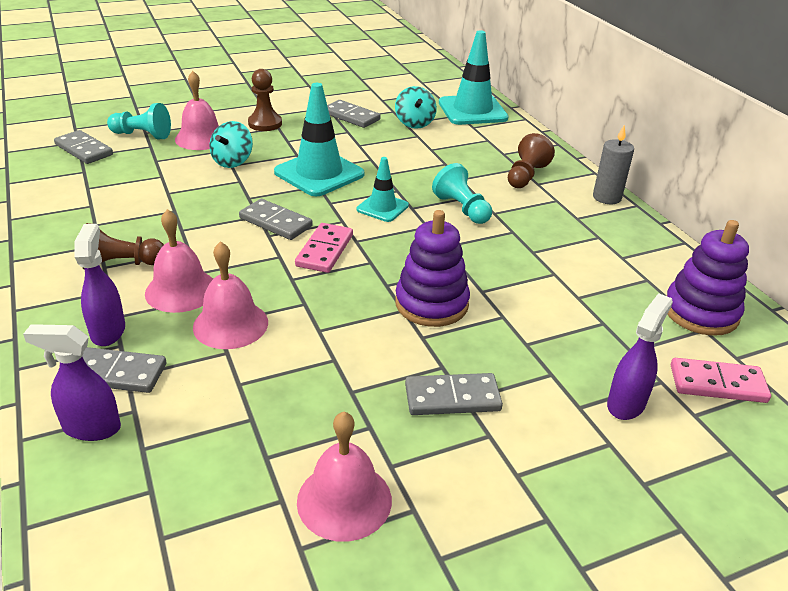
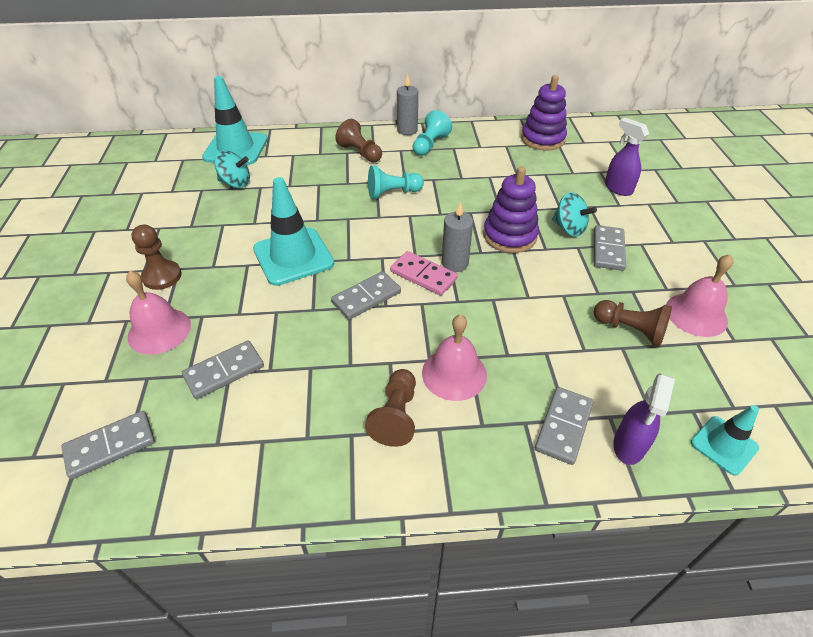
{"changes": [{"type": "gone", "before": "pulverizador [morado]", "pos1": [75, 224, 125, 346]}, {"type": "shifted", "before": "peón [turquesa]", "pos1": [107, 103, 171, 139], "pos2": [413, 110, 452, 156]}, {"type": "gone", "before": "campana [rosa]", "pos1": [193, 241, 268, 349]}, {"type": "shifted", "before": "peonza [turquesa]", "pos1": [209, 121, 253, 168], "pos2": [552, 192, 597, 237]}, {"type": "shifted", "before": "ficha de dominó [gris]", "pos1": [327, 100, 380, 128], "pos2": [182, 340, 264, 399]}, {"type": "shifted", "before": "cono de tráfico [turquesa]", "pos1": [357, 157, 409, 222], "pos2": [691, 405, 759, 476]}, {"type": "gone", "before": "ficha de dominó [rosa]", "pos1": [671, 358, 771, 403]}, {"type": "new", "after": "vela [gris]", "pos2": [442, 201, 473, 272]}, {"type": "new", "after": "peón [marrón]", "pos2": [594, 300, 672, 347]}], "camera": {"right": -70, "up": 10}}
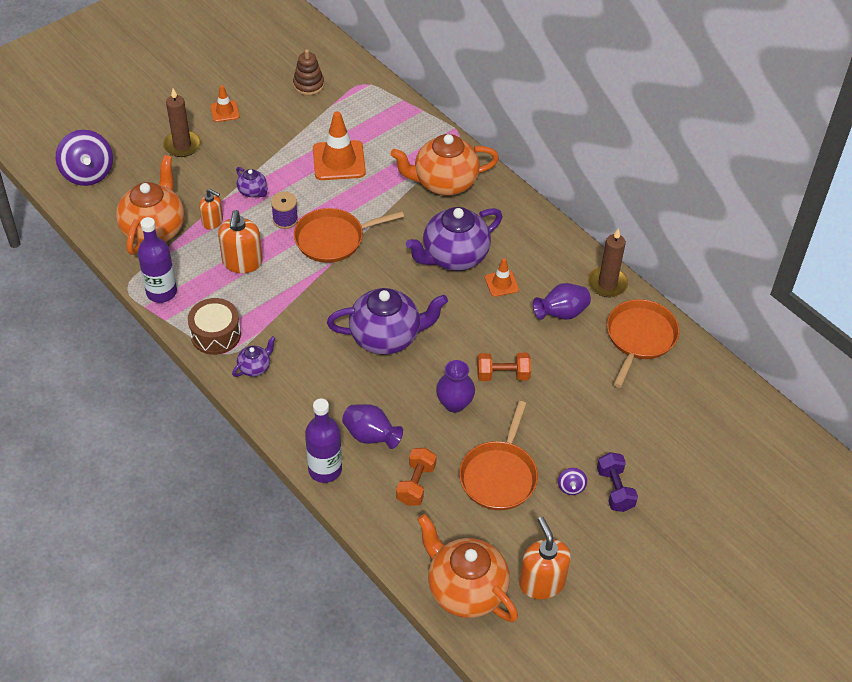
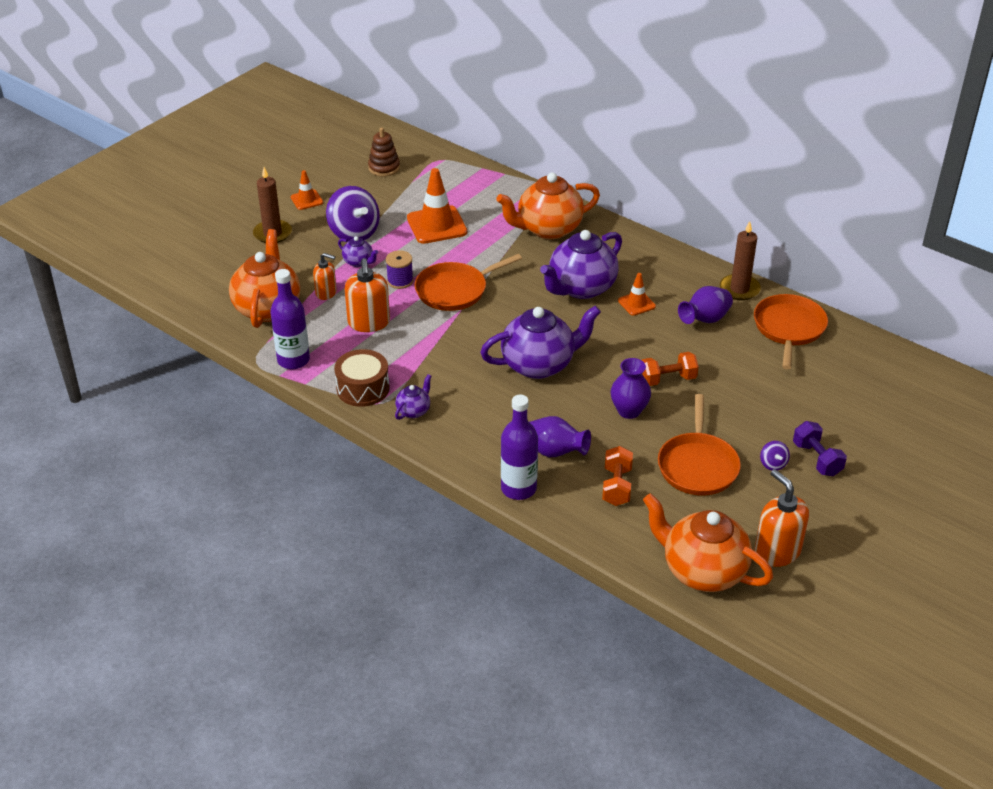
{"changes": [{"type": "shifted", "before": "peonza [morado]", "pos1": [55, 130, 113, 186], "pos2": [326, 186, 380, 241]}], "camera": {"right": -10, "up": -10}}
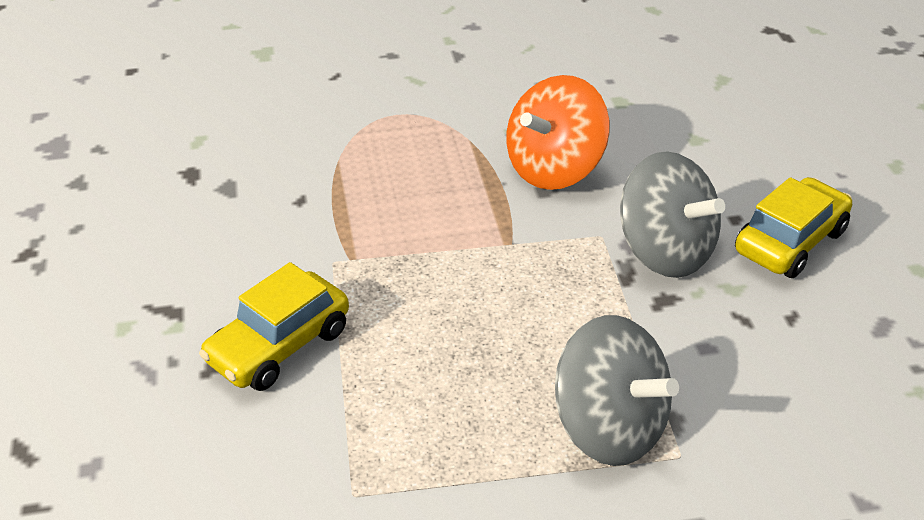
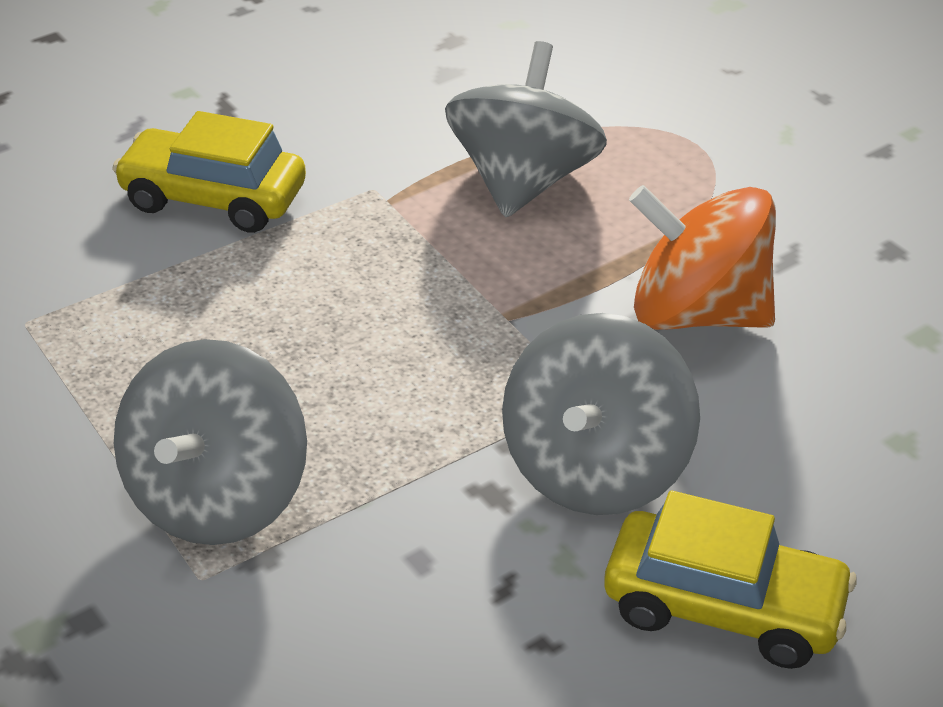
{"changes": [{"type": "new", "after": "peonza [gris]", "pos2": [445, 41, 607, 218]}], "camera": {"right": 65, "up": 0}}
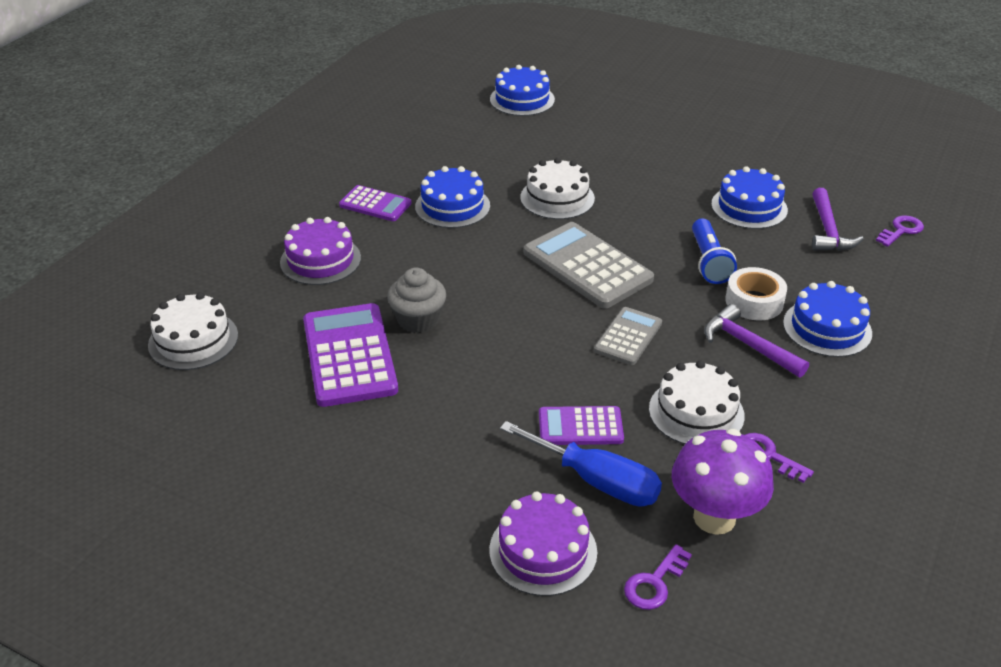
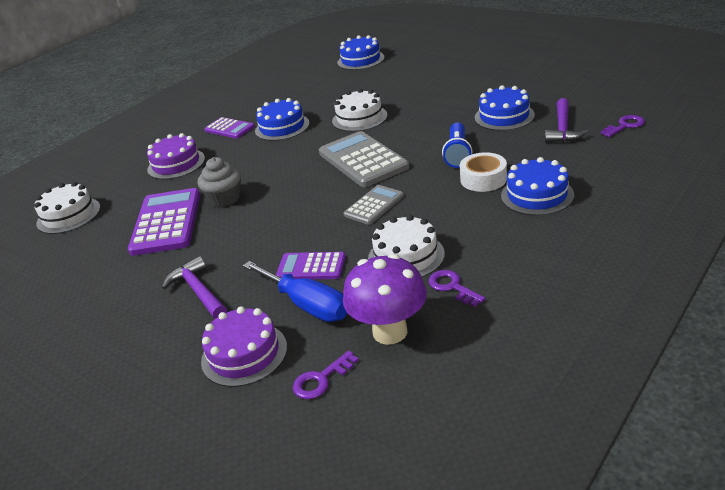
{"changes": [{"type": "shifted", "before": "martillo [morado]", "pos1": [704, 304, 809, 378], "pos2": [162, 256, 227, 319]}], "camera": {"right": 15, "up": -5}}
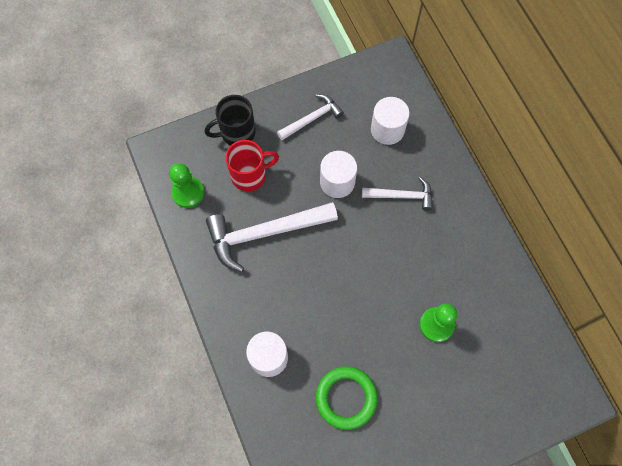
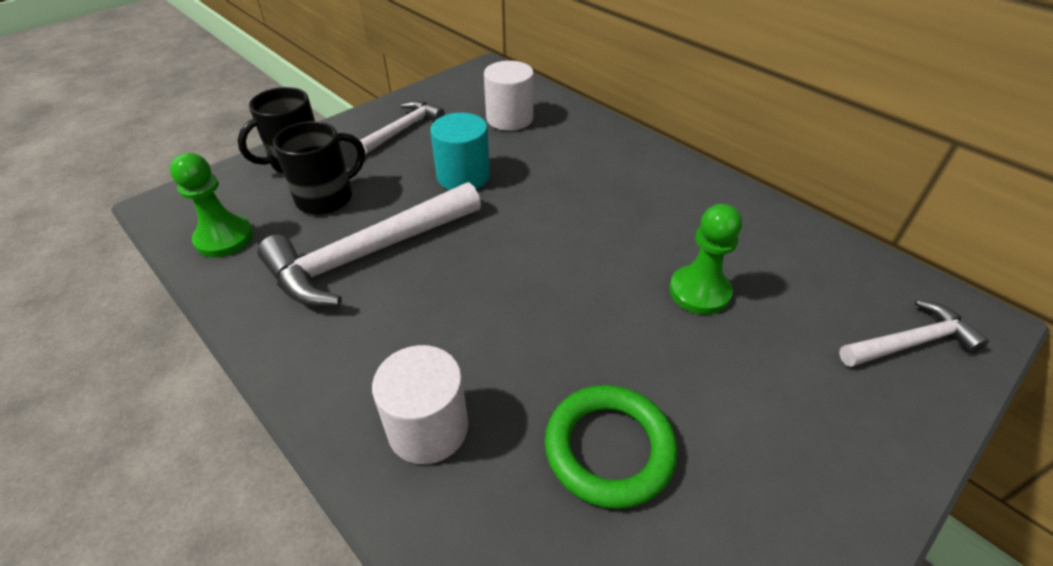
{"changes": [{"type": "repainted", "before": "taza [rojo]", "after": "taza [negro]", "pos1": [226, 140, 279, 191], "pos2": [273, 121, 365, 215]}, {"type": "repainted", "before": "cilindro [blanco]", "after": "cilindro [turquesa]", "pos1": [320, 151, 357, 198], "pos2": [430, 113, 490, 190]}, {"type": "shifted", "before": "martillo [blanco]", "pos1": [362, 177, 433, 211], "pos2": [839, 299, 989, 367]}], "camera": {"right": -20, "up": -25}}
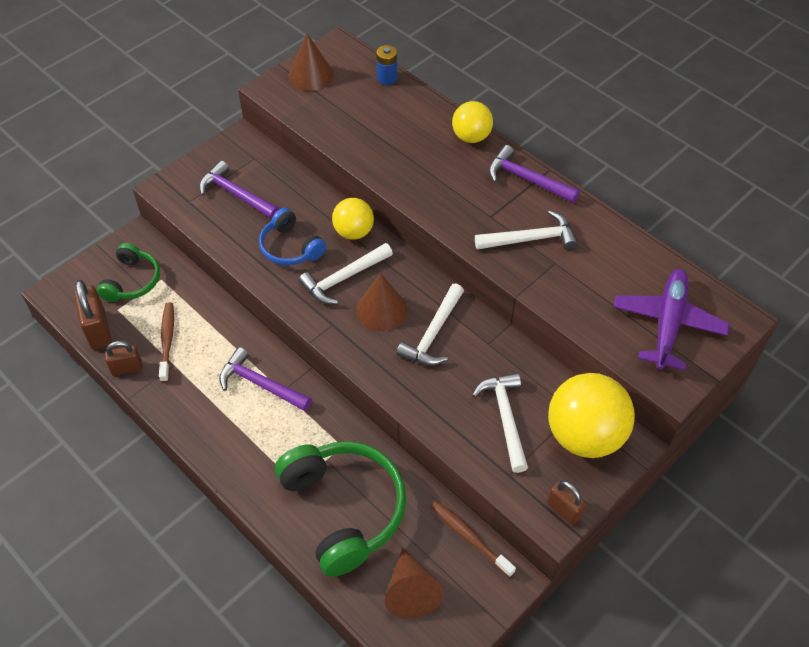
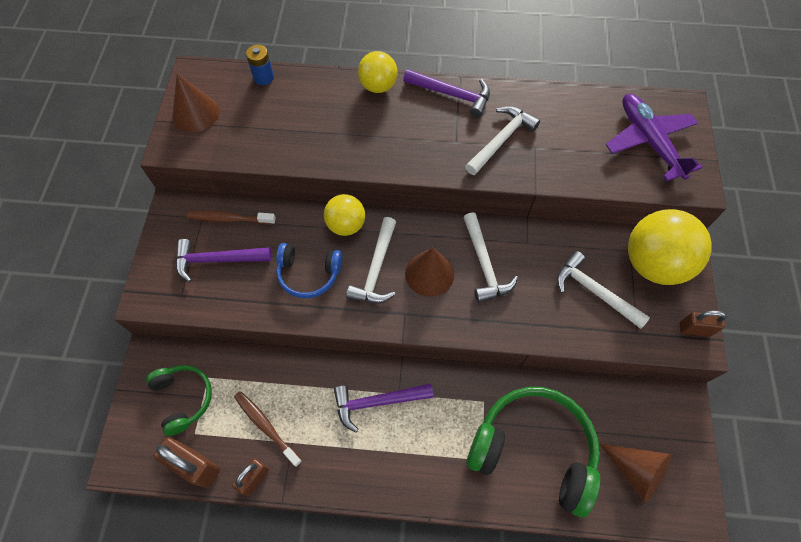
{"changes": [{"type": "shifted", "before": "cepillo de dientes [marrón]", "pos1": [430, 500, 516, 577], "pos2": [187, 211, 276, 225]}, {"type": "rotated", "before": "martillo [morado]", "pos1": [489, 145, 580, 203], "pos2": [403, 69, 490, 118], "turn": -150}], "camera": {"right": -40, "up": 10}}
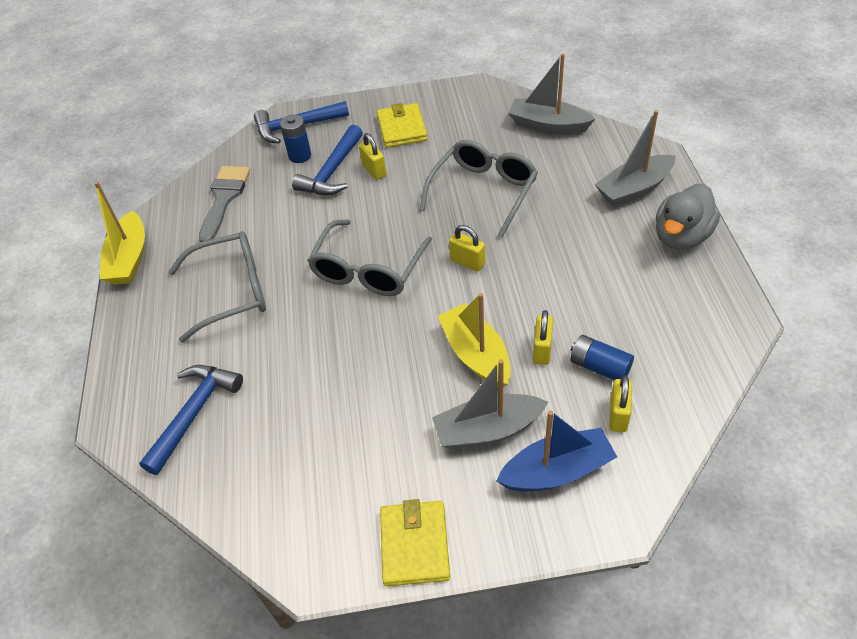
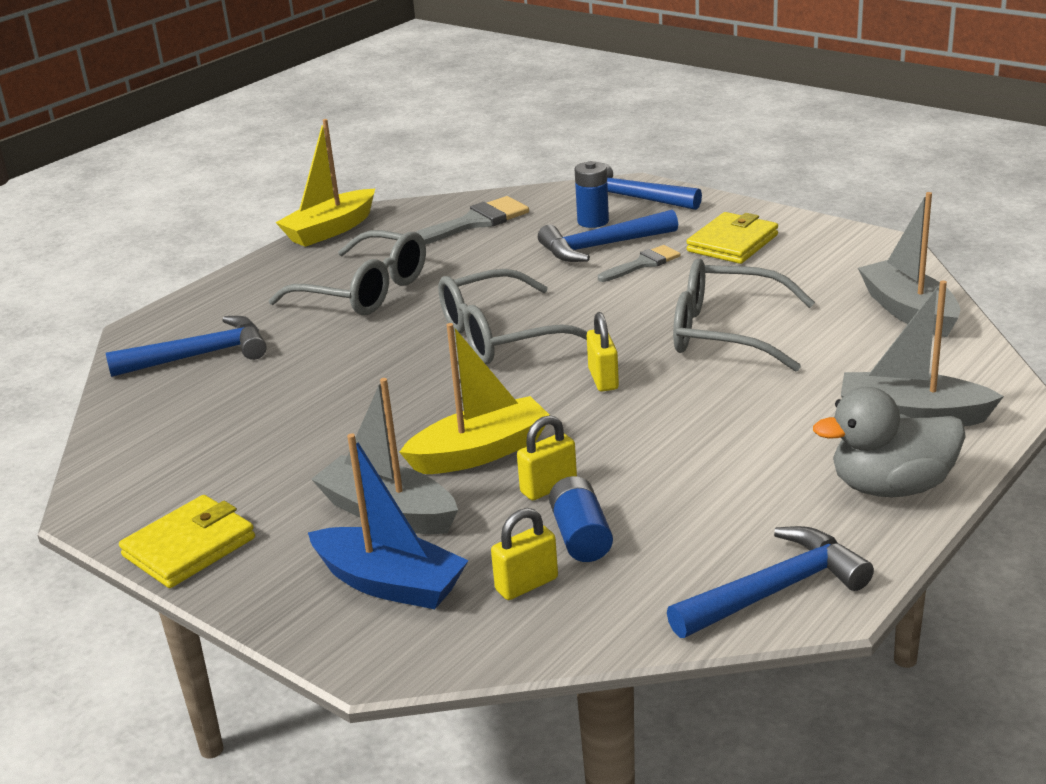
{"changes": [{"type": "swapped", "before": "candado [amarillo]", "after": "pincel [gris]", "pos1": [359, 133, 386, 180], "pos2": [598, 245, 681, 282]}, {"type": "rotated", "before": "gafas [gris]", "pos1": [419, 140, 538, 237], "pos2": [673, 258, 815, 372], "turn": -150}, {"type": "rotated", "before": "barco [amarillo]", "pos1": [438, 293, 511, 388], "pos2": [400, 323, 549, 474], "turn": 45}, {"type": "new", "after": "martillo [azul]", "pos2": [667, 526, 874, 638]}], "camera": {"right": 45, "up": -20}}
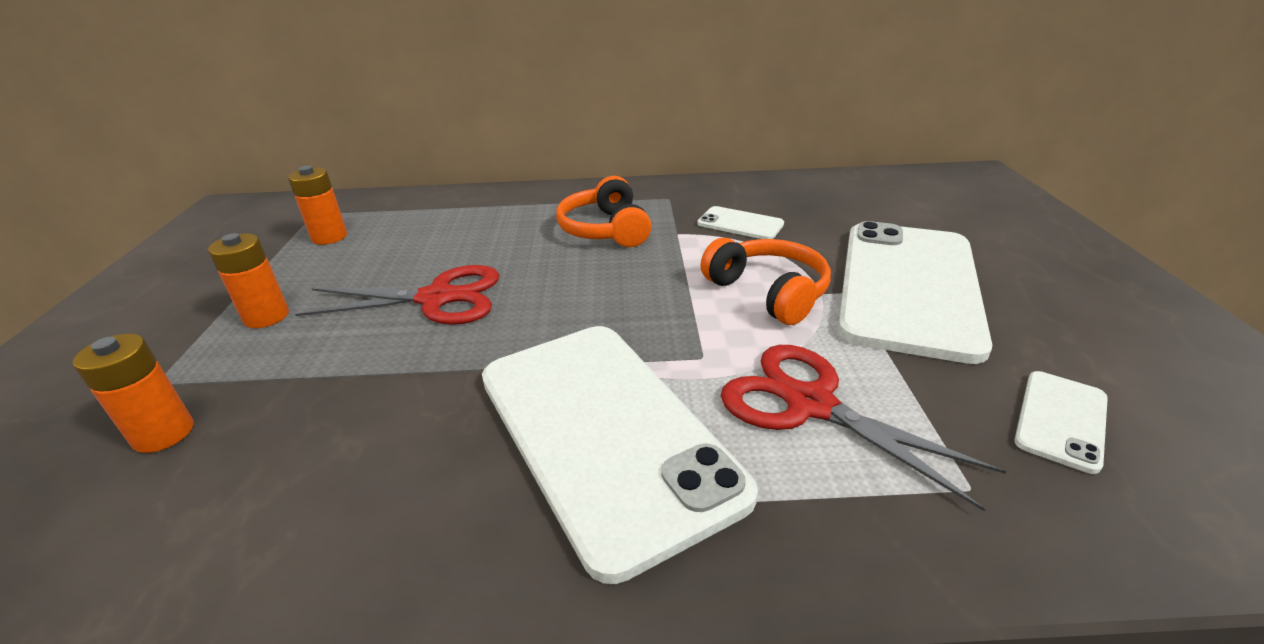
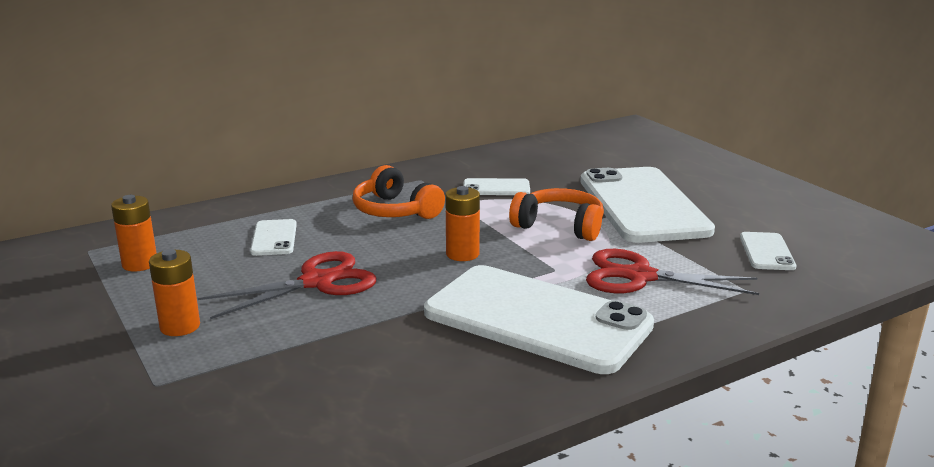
{"changes": [{"type": "shifted", "before": "pila [naranja]", "pos1": [73, 333, 193, 453], "pos2": [445, 186, 480, 261]}, {"type": "new", "after": "móvil [blanco]", "pos2": [250, 219, 297, 256]}], "camera": {"right": -30, "up": -10}}
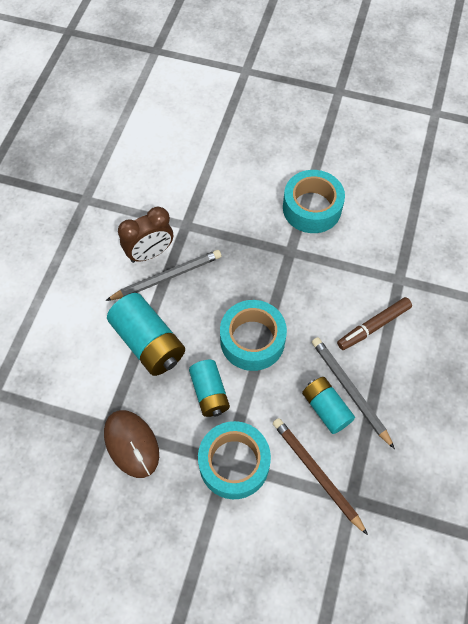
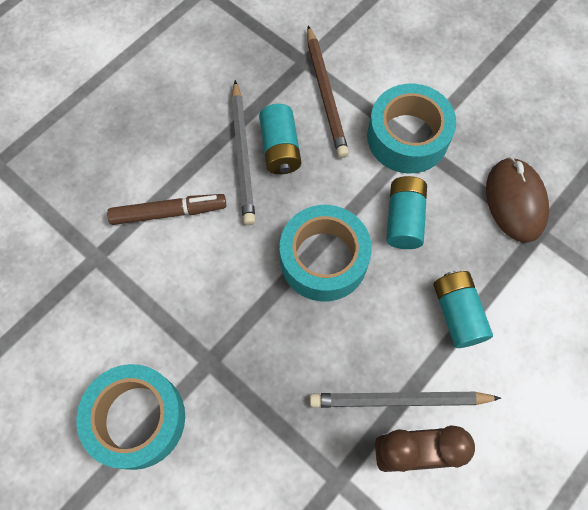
{"changes": [{"type": "scaled", "before": "pila [turquesa]", "pos1": [107, 293, 185, 376], "pos2": [433, 271, 493, 348], "scale": 0.64}], "camera": {"right": -155, "up": 5}}
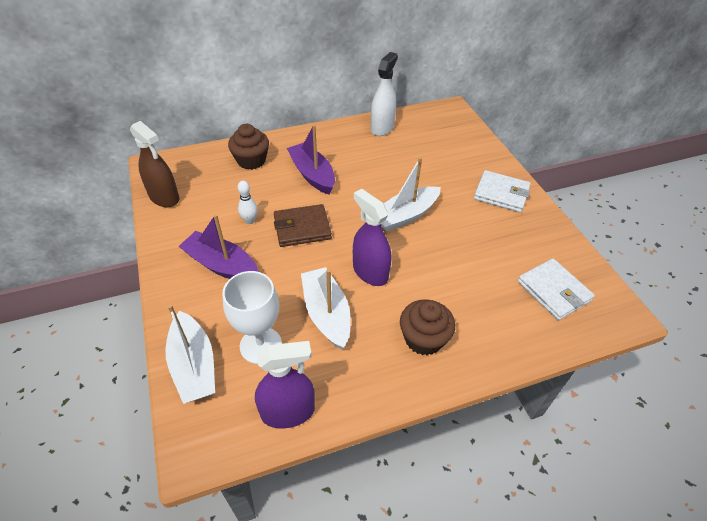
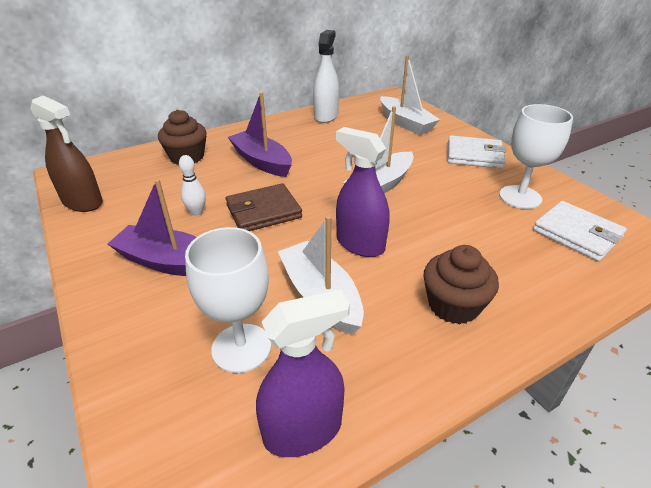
{"changes": [{"type": "shifted", "before": "barco [blanco]", "pos1": [165, 304, 215, 404], "pos2": [380, 55, 440, 135]}, {"type": "new", "after": "copa [blanco]", "pos2": [499, 104, 573, 209]}], "camera": {"right": -10, "up": -10}}
